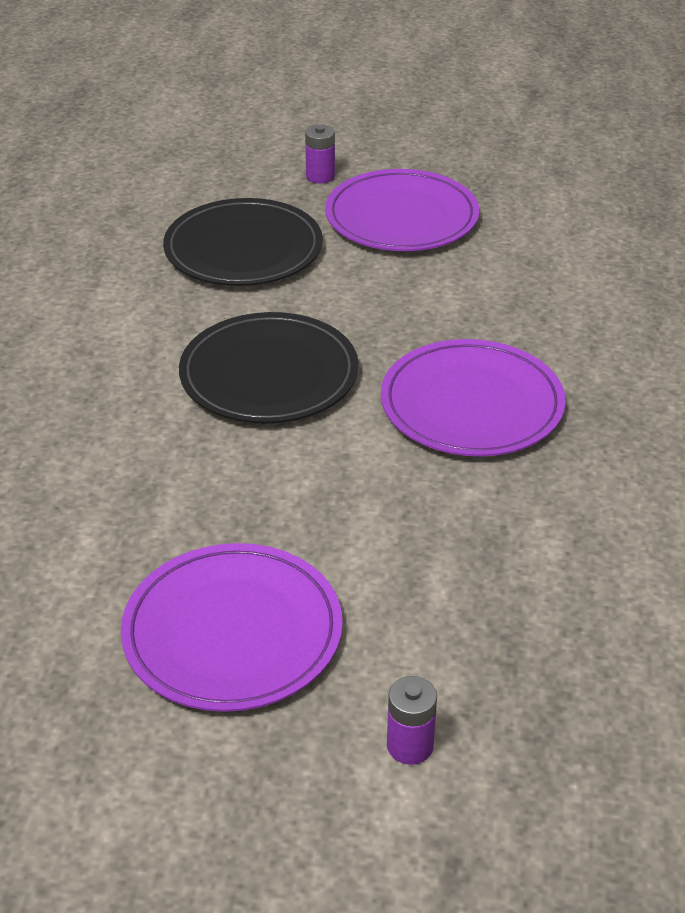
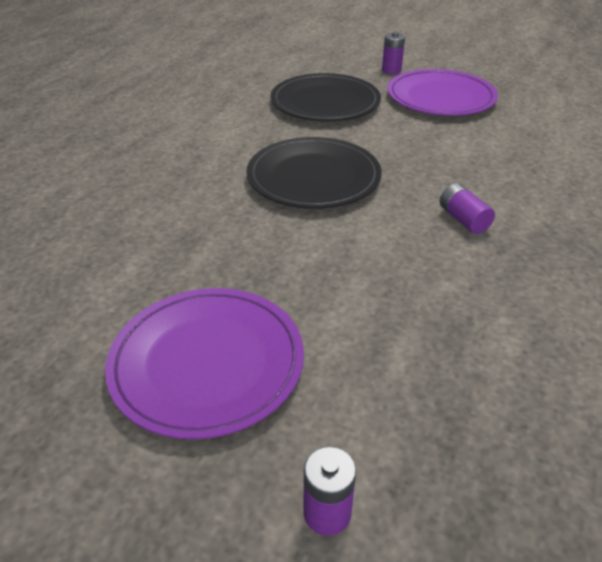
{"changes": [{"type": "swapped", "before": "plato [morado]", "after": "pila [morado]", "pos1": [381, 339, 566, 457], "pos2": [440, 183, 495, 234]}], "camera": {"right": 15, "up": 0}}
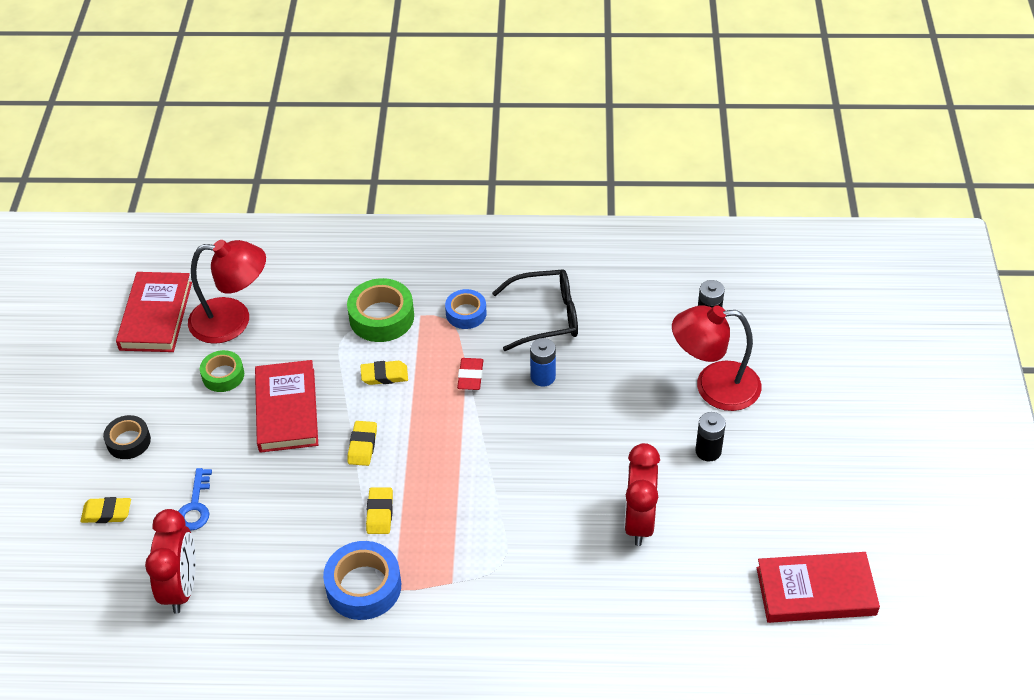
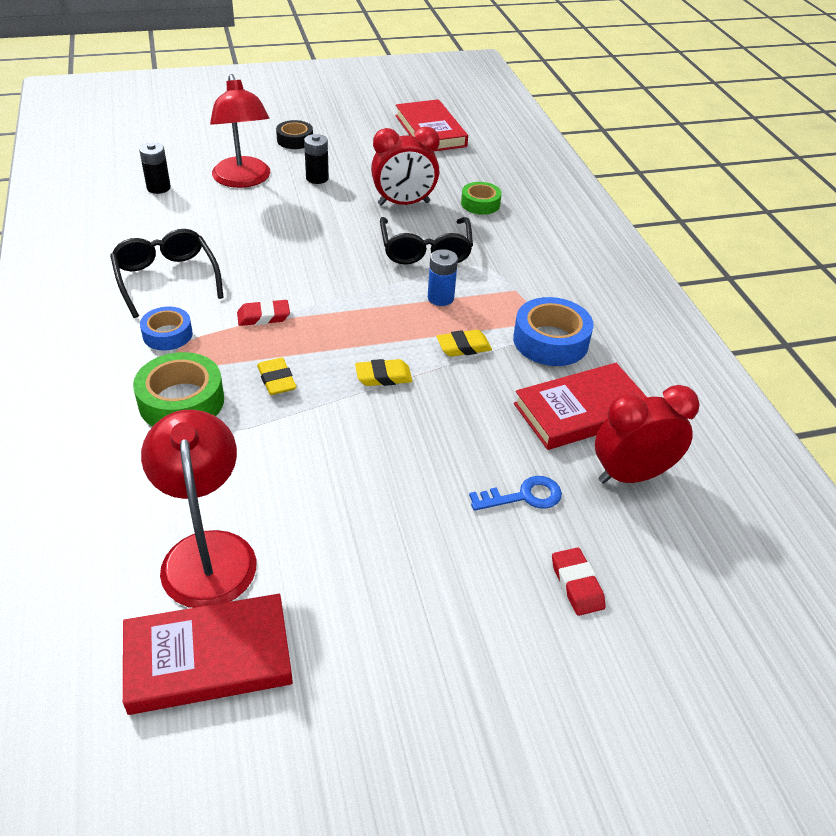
{"changes": [{"type": "repainted", "before": "goma de borrar [amarillo]", "after": "goma de borrar [rojo]", "pos1": [81, 497, 131, 523], "pos2": [552, 547, 606, 616]}, {"type": "shifted", "before": "cinta adhesiva [negro]", "pos1": [103, 415, 151, 459], "pos2": [276, 120, 313, 149]}, {"type": "shifted", "before": "cinta adhesiva [verde]", "pos1": [200, 350, 244, 392], "pos2": [461, 182, 502, 215]}, {"type": "shifted", "before": "libro [rojo]", "pos1": [255, 360, 318, 453], "pos2": [514, 363, 647, 450]}, {"type": "shifted", "before": "pila [azul]", "pos1": [530, 338, 556, 387], "pos2": [428, 249, 458, 306]}, {"type": "new", "after": "gafas [negro]", "pos2": [380, 217, 473, 264]}], "camera": {"right": -110, "up": -5}}
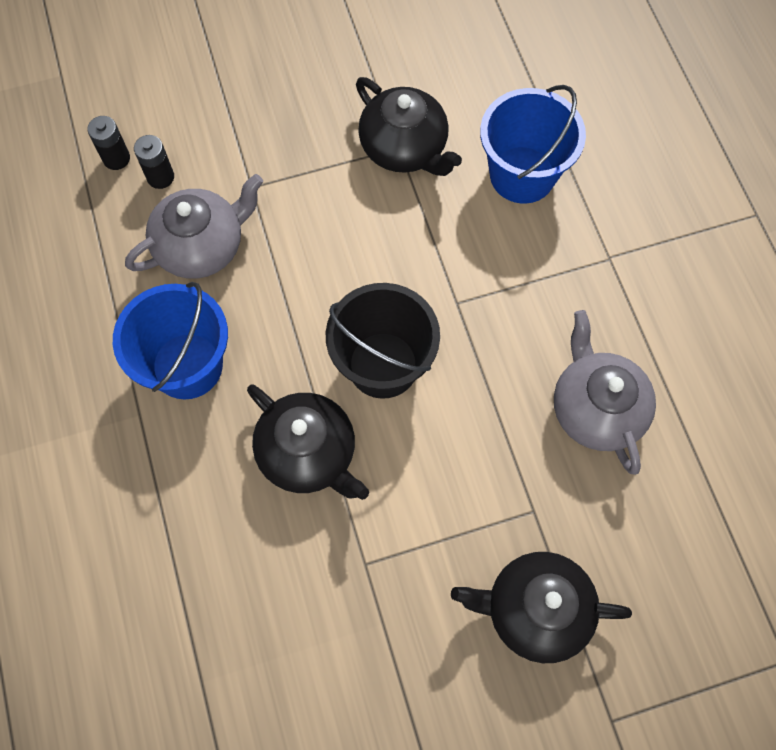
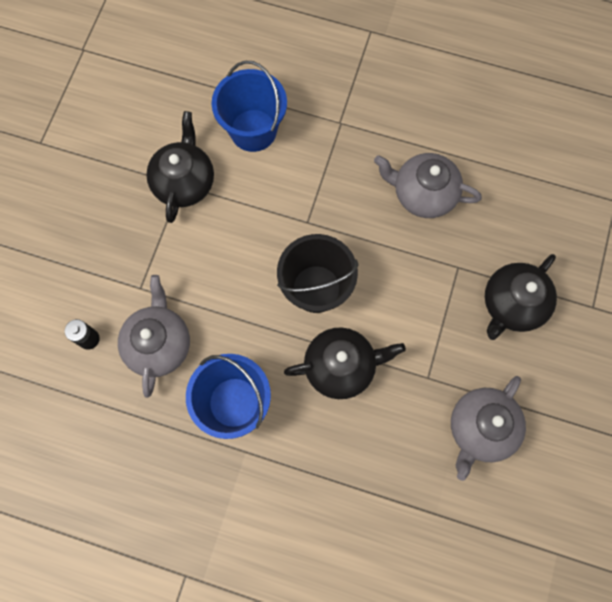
{"changes": [{"type": "gone", "before": "pila [negro]", "pos1": [87, 116, 130, 170]}, {"type": "rotated", "before": "tetera [negro]", "pos1": [356, 77, 462, 176], "pos2": [146, 111, 214, 223], "turn": -75}, {"type": "new", "after": "tetera [gris]", "pos2": [451, 376, 526, 481]}], "camera": {"right": -55, "up": 5}}
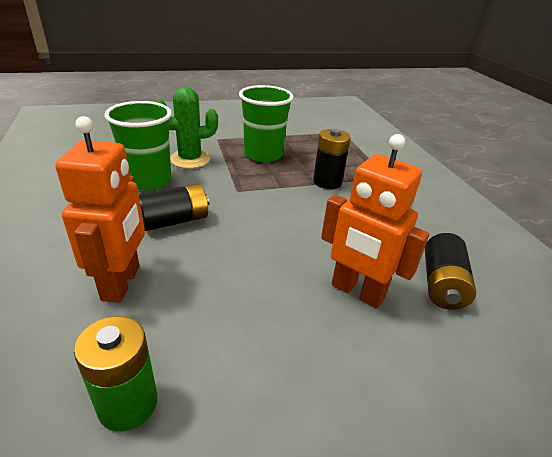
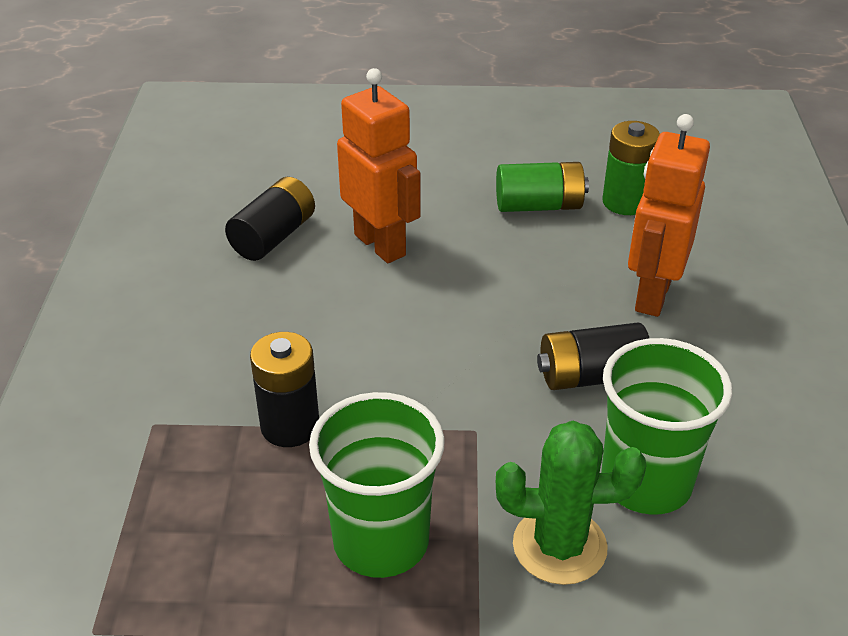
{"changes": [{"type": "new", "after": "pila [verde]", "pos2": [496, 162, 589, 212]}], "camera": {"right": -160, "up": 5}}
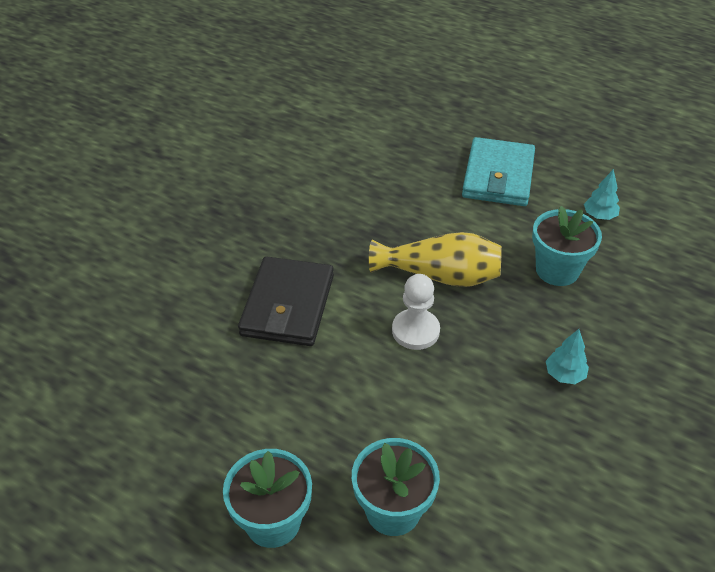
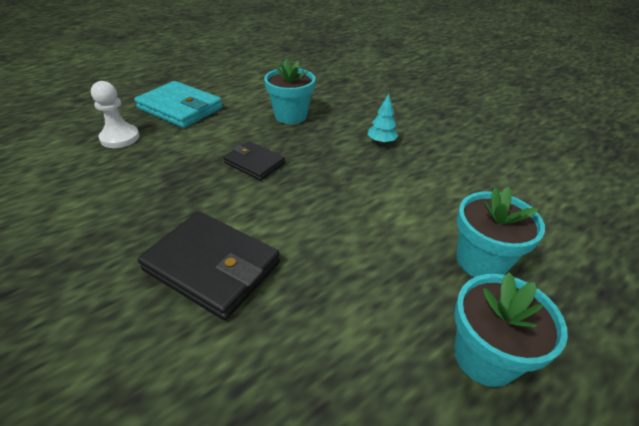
{"changes": [{"type": "swapped", "before": "florero [amarillo]", "after": "cartera [negro]", "pos1": [369, 232, 502, 287], "pos2": [223, 141, 285, 181]}, {"type": "shifted", "before": "peón [blanco]", "pos1": [392, 274, 440, 350], "pos2": [91, 81, 140, 148]}, {"type": "gone", "before": "árbol [turquesa]", "pos1": [584, 169, 620, 220]}], "camera": {"right": -70, "up": -5}}
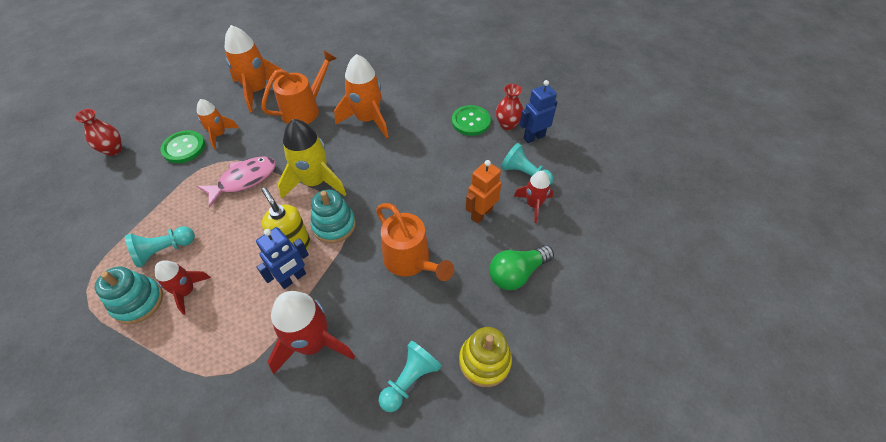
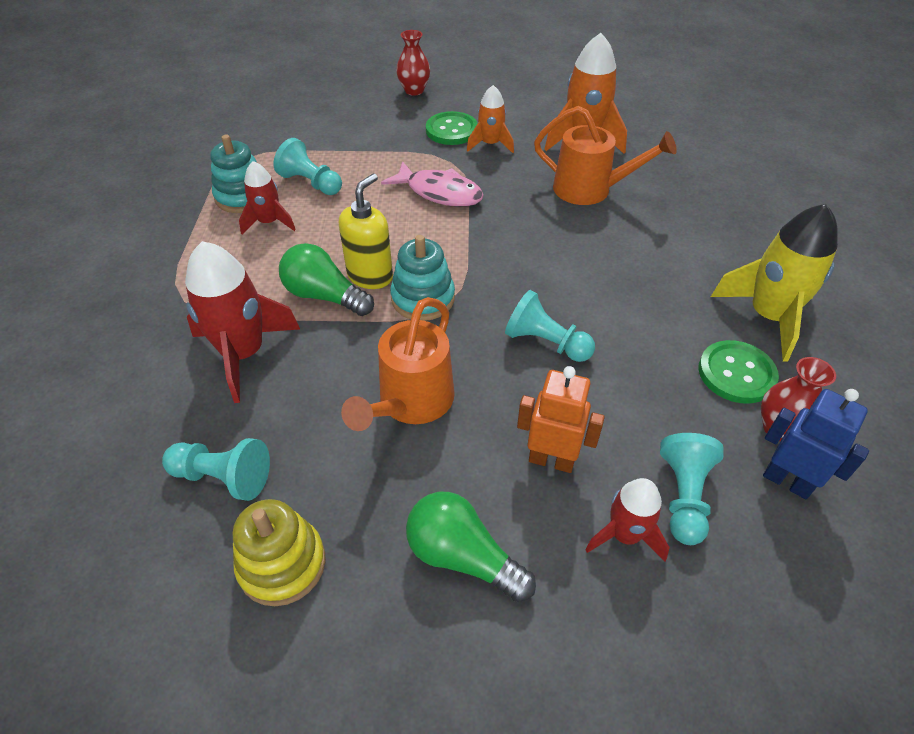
{"changes": [{"type": "swapped", "before": "robot [azul]", "after": "bombilla [verde]", "pos1": [256, 227, 309, 289], "pos2": [279, 243, 374, 316]}, {"type": "shifted", "before": "cohete [amarillo]", "pos1": [278, 119, 346, 199], "pos2": [711, 204, 838, 362]}, {"type": "gone", "before": "cohete [naranja]", "pos1": [334, 54, 389, 138]}, {"type": "new", "after": "peón [turquesa]", "pos2": [505, 290, 595, 362]}], "camera": {"right": 65, "up": -5}}
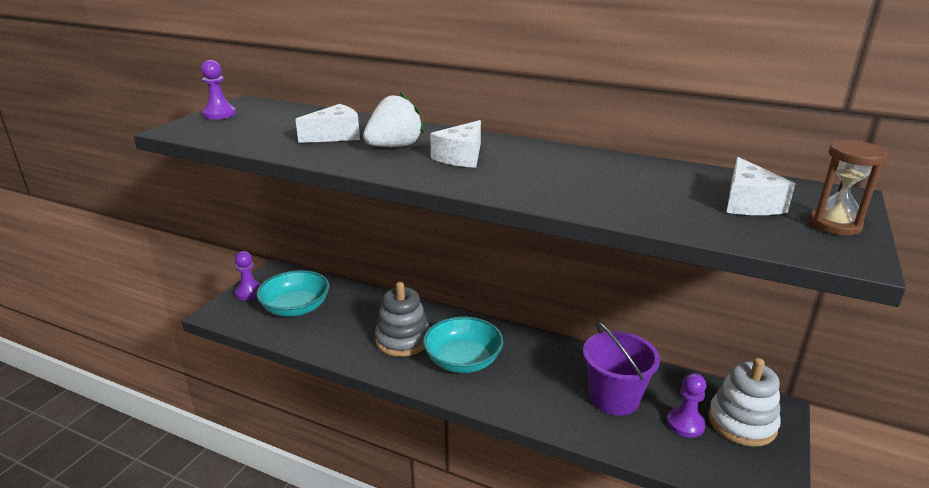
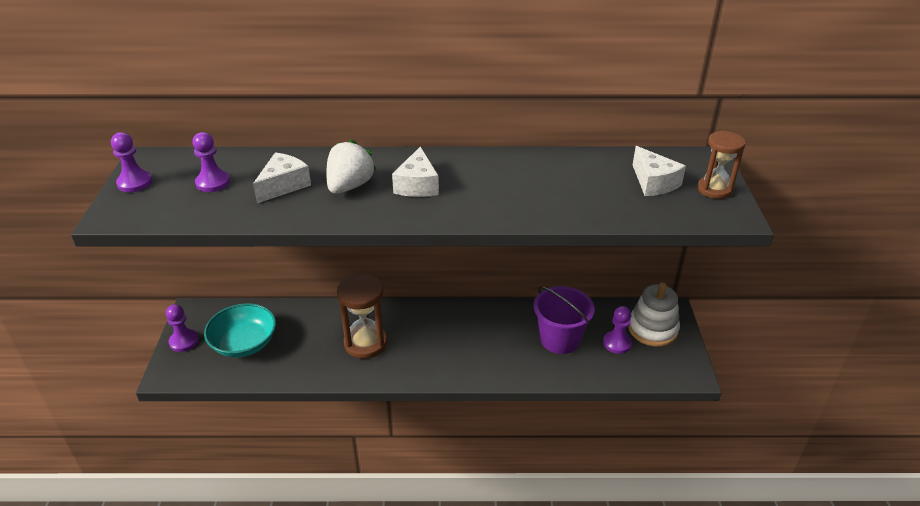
{"changes": [{"type": "swapped", "before": "juguete apilable [gris]", "after": "reloj de arena [marrón]", "pos1": [375, 282, 430, 357], "pos2": [337, 273, 388, 359]}, {"type": "gone", "before": "cuenco [turquesa]", "pos1": [423, 317, 504, 373]}, {"type": "new", "after": "peón [morado]", "pos2": [192, 132, 230, 192]}], "camera": {"right": -25, "up": 10}}
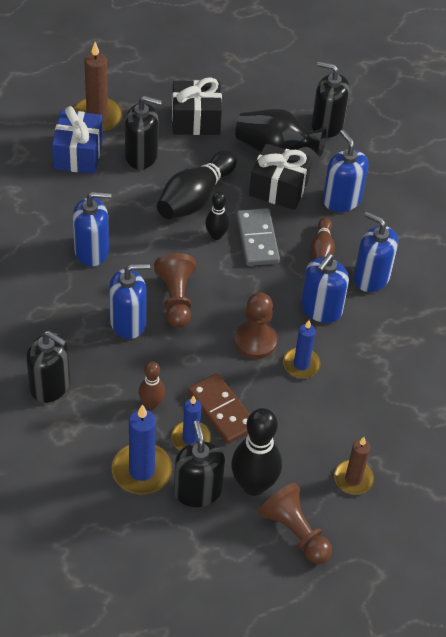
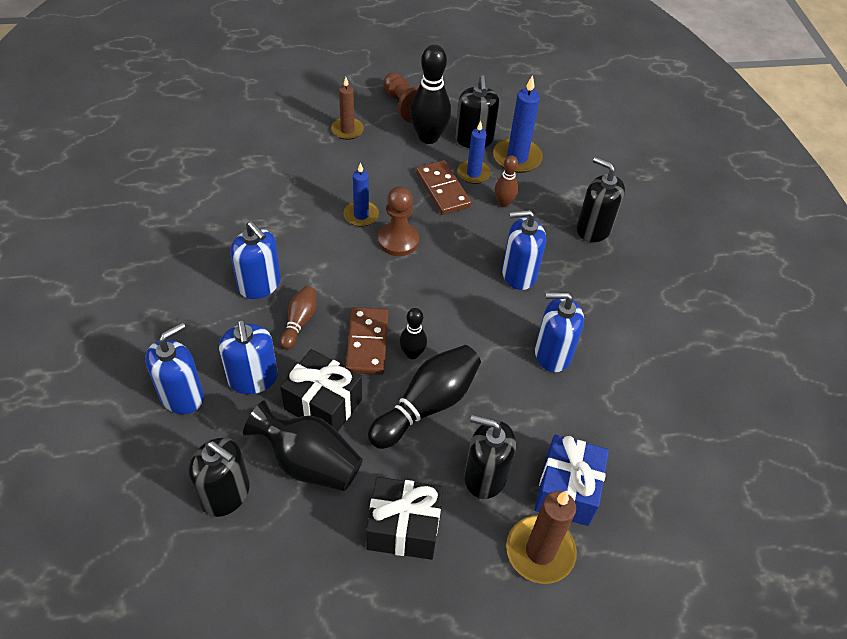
{"changes": [{"type": "gone", "before": "peón [marrón]", "pos1": [154, 253, 196, 328]}, {"type": "repainted", "before": "ficha de dominó [gris]", "after": "ficha de dominó [marrón]", "pos1": [237, 208, 280, 266], "pos2": [345, 307, 389, 375]}, {"type": "shifted", "before": "dispensador de jabón [azul]", "pos1": [301, 254, 349, 323], "pos2": [145, 322, 204, 414]}], "camera": {"right": -170, "up": 0}}
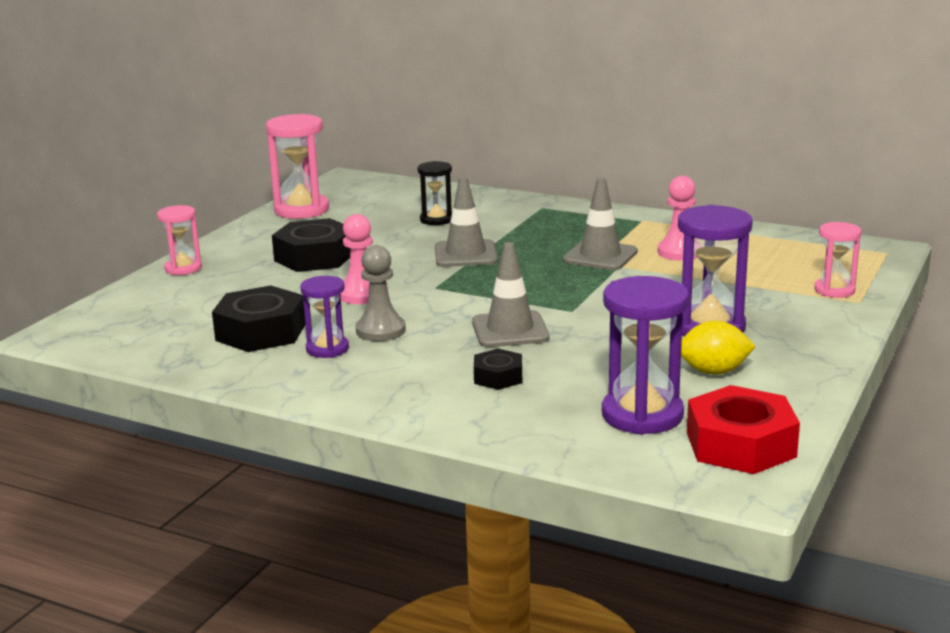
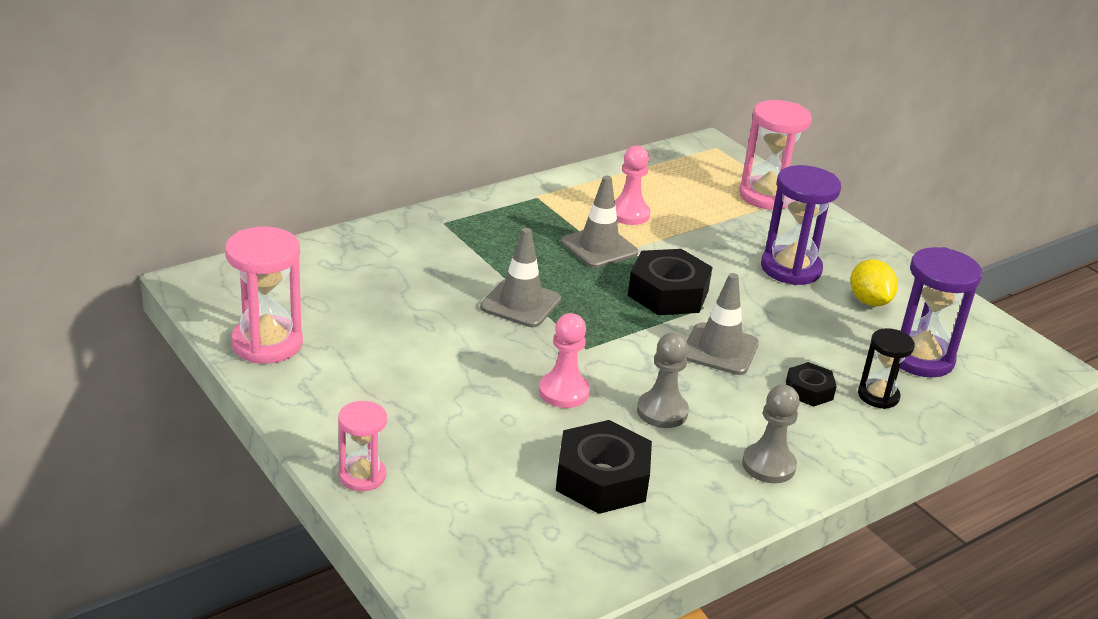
{"changes": [{"type": "shifted", "before": "tuerca [negro]", "pos1": [272, 218, 351, 272], "pos2": [628, 249, 713, 315]}, {"type": "gone", "before": "reloj de arena [morado]", "pos1": [300, 276, 349, 358]}, {"type": "shifted", "before": "reloj de arena [negro]", "pos1": [417, 161, 452, 225], "pos2": [858, 328, 915, 409]}, {"type": "rotated", "before": "limón [amarillo]", "pos1": [681, 321, 756, 375], "pos2": [850, 259, 898, 306], "turn": -45}, {"type": "gone", "before": "tuerca [rojo]", "pos1": [687, 385, 800, 474]}, {"type": "scaled", "before": "reloj de arena [rosa]", "pos1": [814, 222, 861, 298], "pos2": [739, 100, 812, 210], "scale": 1.68}, {"type": "new", "after": "peón [gris]", "pos2": [742, 385, 800, 483]}], "camera": {"right": -65, "up": 10}}
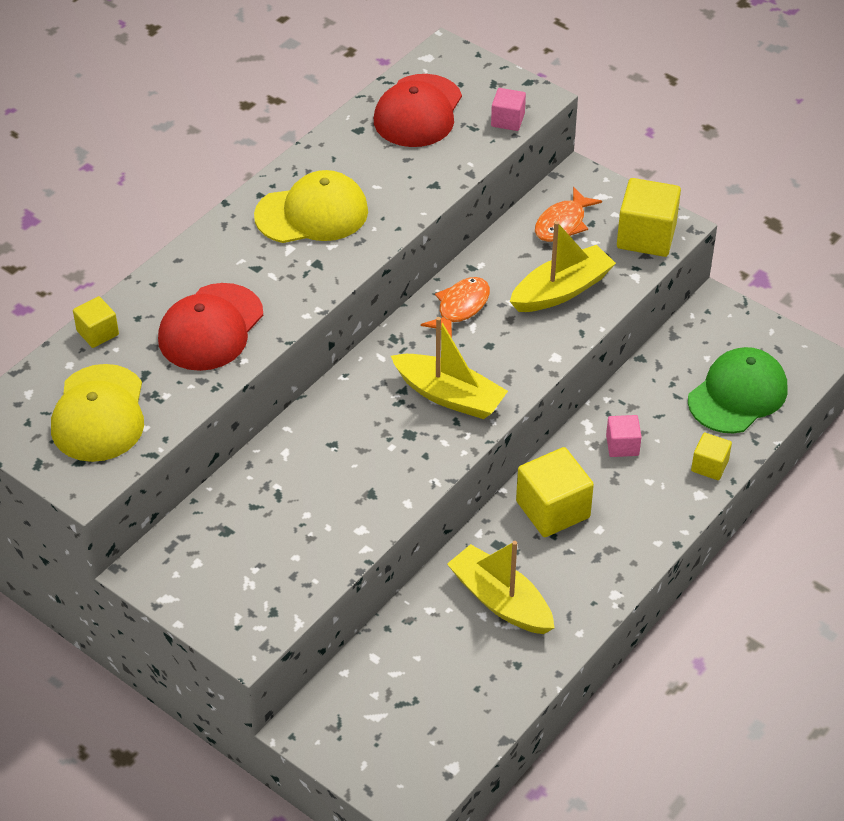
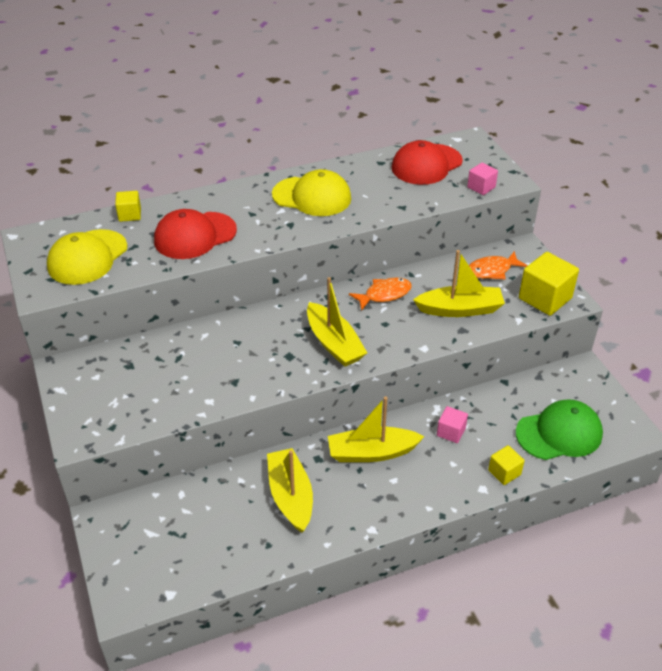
{"changes": [{"type": "swapped", "before": "cubo [amarillo]", "after": "barco [amarillo]", "pos1": [516, 447, 594, 537], "pos2": [328, 397, 424, 462]}], "camera": {"right": 30, "up": -5}}
